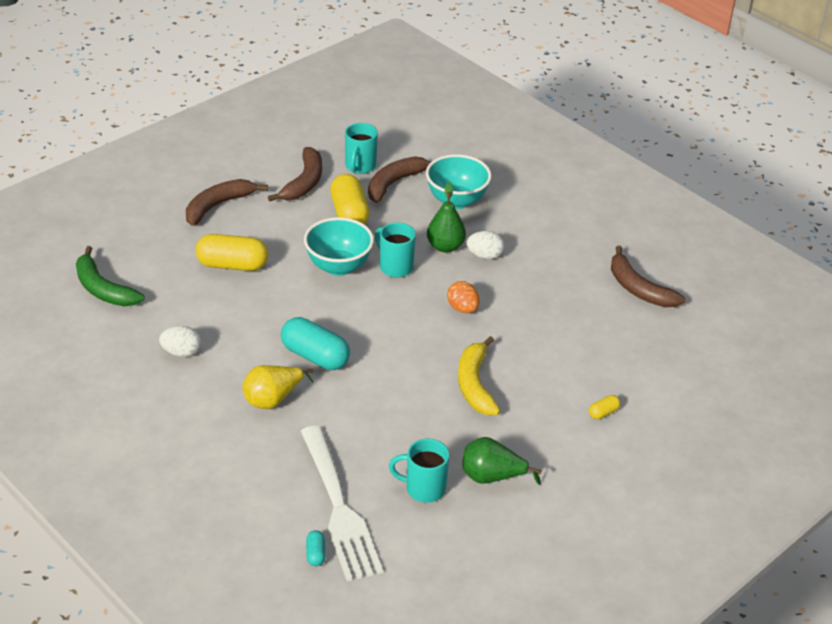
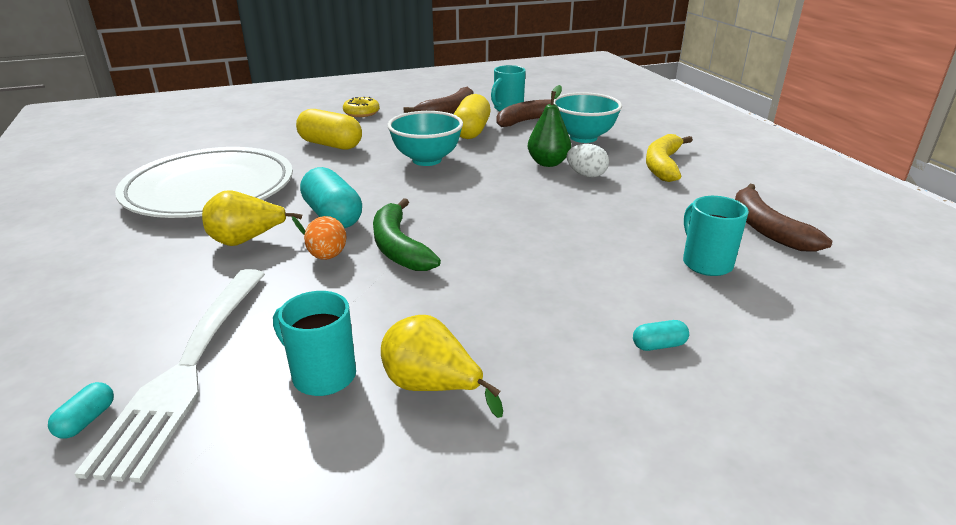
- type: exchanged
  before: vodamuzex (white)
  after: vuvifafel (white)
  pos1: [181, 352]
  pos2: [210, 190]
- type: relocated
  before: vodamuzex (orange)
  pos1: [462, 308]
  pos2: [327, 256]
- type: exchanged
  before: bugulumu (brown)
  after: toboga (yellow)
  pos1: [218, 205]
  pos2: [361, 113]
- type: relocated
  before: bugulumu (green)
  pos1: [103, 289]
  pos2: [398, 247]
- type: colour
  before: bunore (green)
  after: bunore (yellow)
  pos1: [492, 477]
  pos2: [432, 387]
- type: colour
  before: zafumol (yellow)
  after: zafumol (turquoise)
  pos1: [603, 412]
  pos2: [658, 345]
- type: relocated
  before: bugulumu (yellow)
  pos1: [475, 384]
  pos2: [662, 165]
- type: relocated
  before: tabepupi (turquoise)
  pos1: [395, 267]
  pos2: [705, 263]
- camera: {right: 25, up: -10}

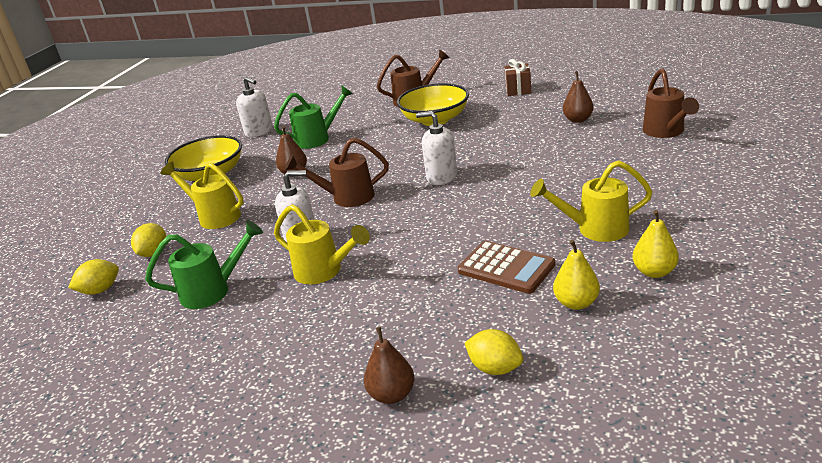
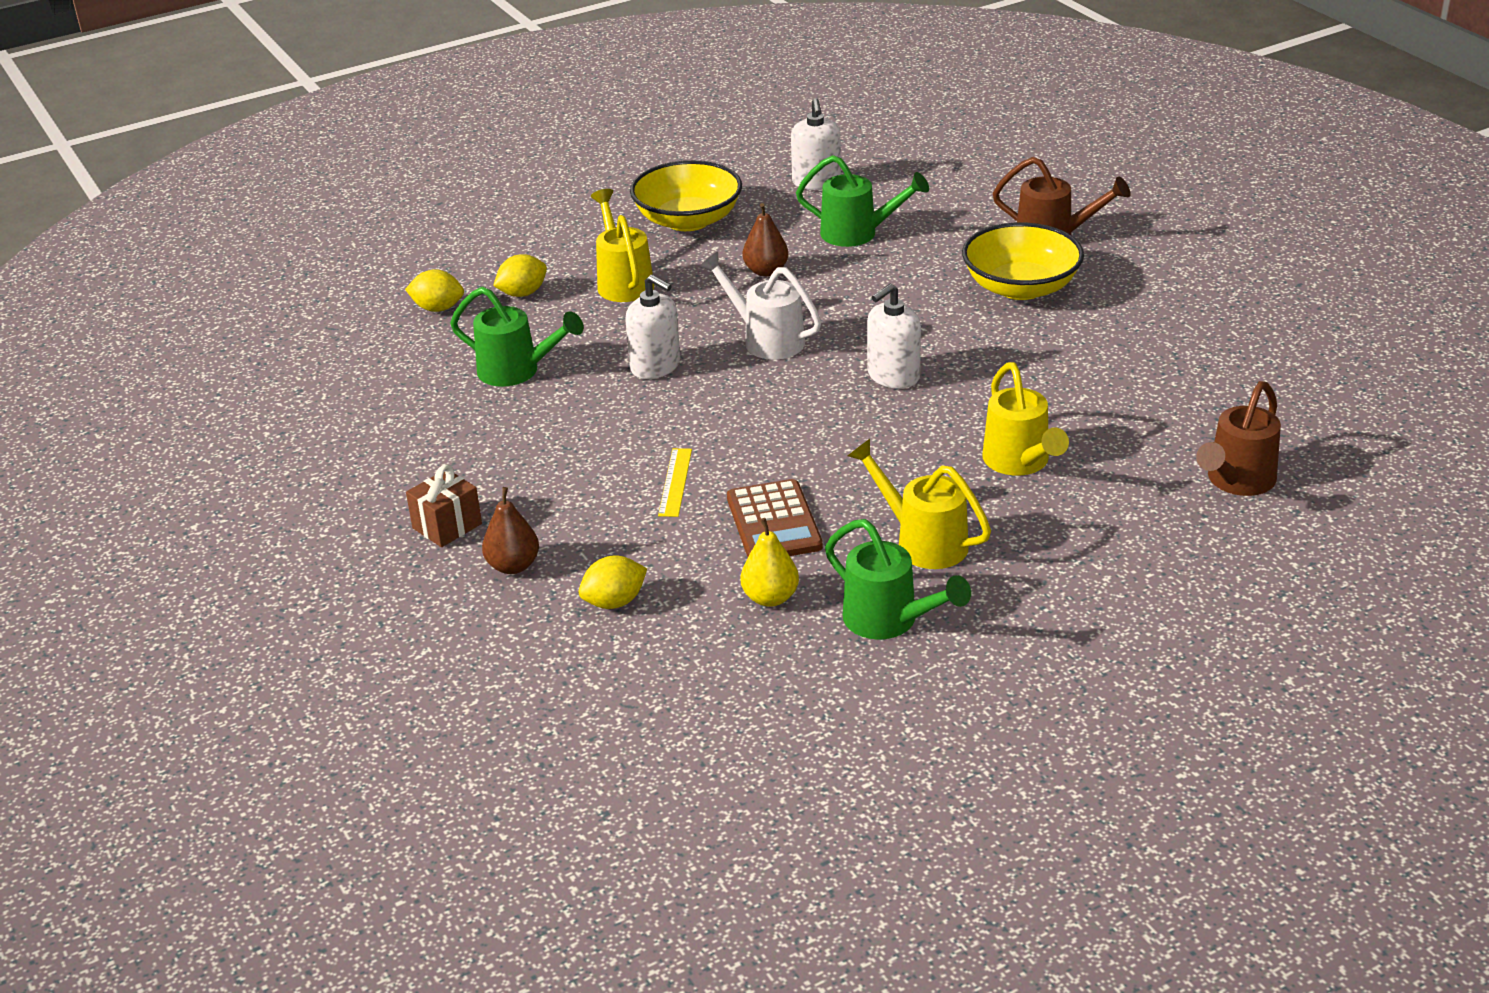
- type: relocated
  before: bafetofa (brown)
  pos1: [518, 90]
  pos2: [447, 526]
- type: spun
  before: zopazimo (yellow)
  pos1: [495, 368]
  pos2: [614, 602]
  turn: 75
- type: appeared
  after: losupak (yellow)
  pos2: [675, 482]
- type: colour
  before: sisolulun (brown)
  after: sisolulun (white)
  pos1: [346, 197]
  pos2: [766, 339]
- type: exchanged
  before: bunore (yellow)
  after: sisolulun (green)
  pos1: [654, 272]
  pos2: [889, 621]
- type: spun
  before: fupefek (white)
  pos1: [441, 177]
  pos2: [893, 376]
  turn: -105
- type: relocated
  before: sisolulun (yellow)
  pos1: [323, 271]
  pos2: [1019, 462]
- type: missing
  before: bunore (brown)
  pos1: [578, 120]
- camera: {right: 40, up: 5}

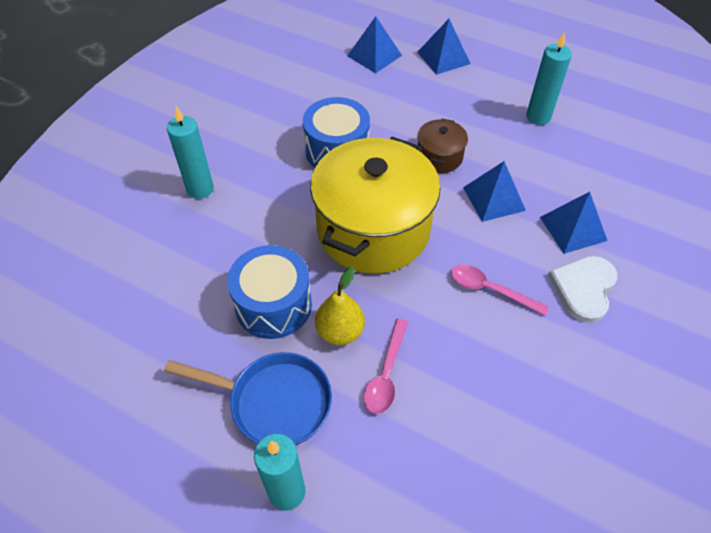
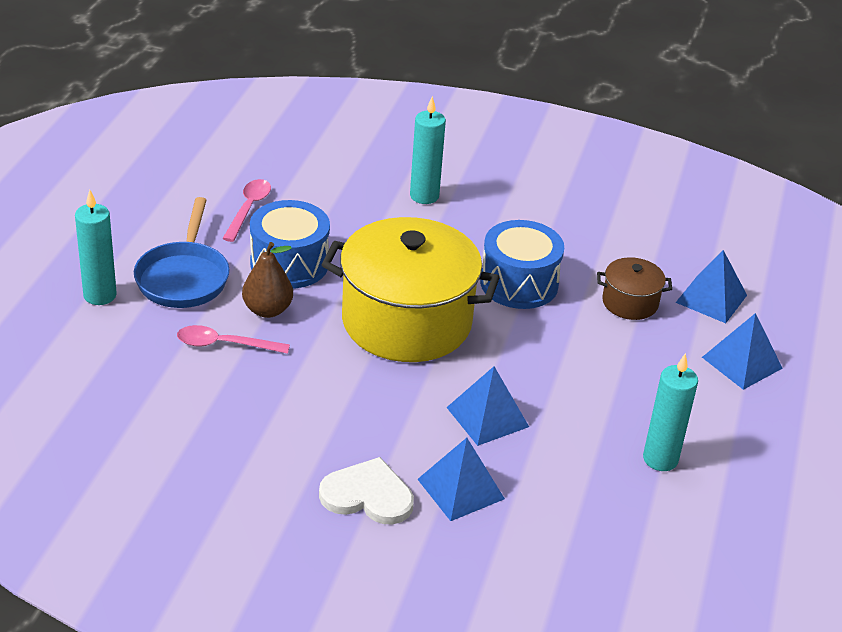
- type: relocated
  before: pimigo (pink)
  pos1: [490, 290]
  pos2: [248, 209]
- type: colour
  before: bunore (yellow)
  after: bunore (brown)
  pos1: [340, 331]
  pos2: [267, 310]
- type: relocated
  before: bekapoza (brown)
  pos1: [439, 157]
  pos2: [630, 302]
- camera: {right: 75, up: -15}

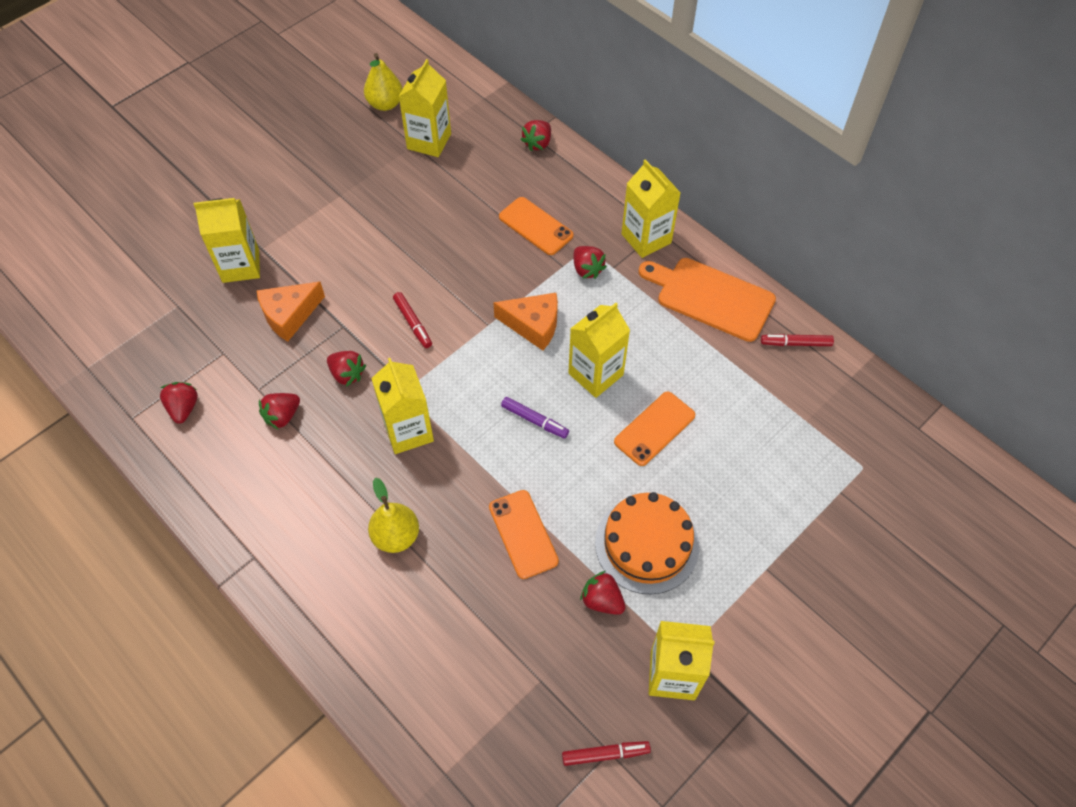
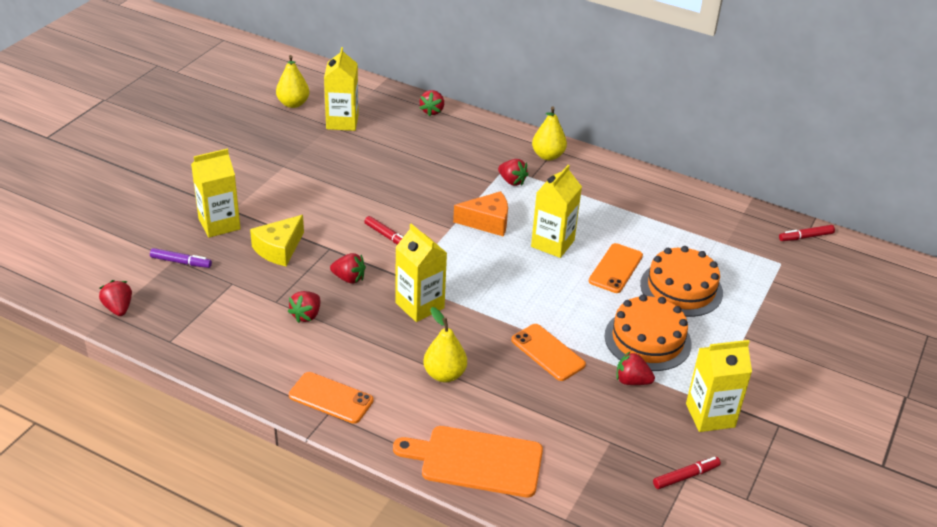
- type: relocated
  before: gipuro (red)
  pos1: [183, 408]
  pos2: [118, 308]
- type: relocated
  before: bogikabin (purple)
  pos1: [534, 420]
  pos2: [181, 262]
- type: colour
  before: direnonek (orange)
  after: direnonek (yellow)
  pos1: [289, 315]
  pos2: [279, 249]
- type: relocated
  before: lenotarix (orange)
  pos1: [535, 226]
  pos2: [331, 398]
- type: relocated
  before: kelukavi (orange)
  pos1: [710, 297]
  pos2: [476, 461]
- type: exchanged
  before: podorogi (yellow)
  after: bunore (yellow)
  pos1: [646, 238]
  pos2: [548, 156]
- type: appeared
  after: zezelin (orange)
  pos2: [681, 288]
- type: relocated
  before: bogikabin (red)
  pos1: [796, 343]
  pos2: [805, 237]
- camera: {right: -20, up: -20}

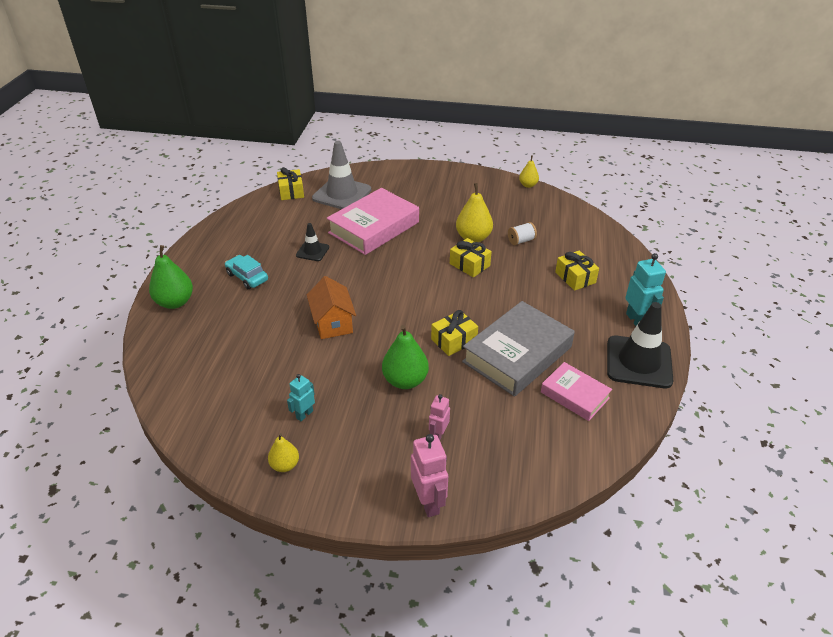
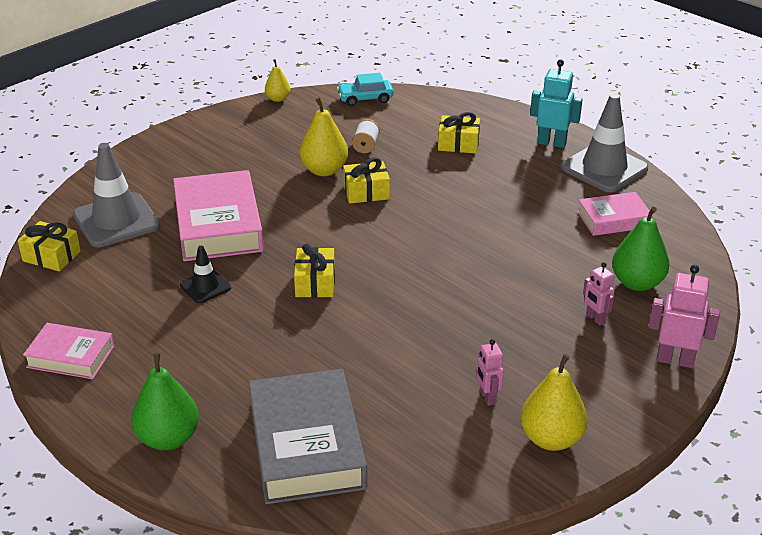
- type: appeared
  after: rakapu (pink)
  pos2: [71, 357]
- type: relocated
  before: rakapu (grey)
  pos1: [517, 354]
  pos2: [306, 445]
- type: relocated
  before: bafetofa (yellow)
  pos1: [454, 340]
  pos2: [315, 283]
- type: relocated
  before: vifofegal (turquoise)
  pos1: [247, 277]
  pos2: [365, 99]
- type: colour
  before: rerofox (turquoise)
  after: rerofox (pink)
  pos1: [304, 414]
  pos2: [487, 397]
- type: size
  before: bunore (yellow)
  pos1: [285, 465]
  pos2: [551, 439]
  scale: 1.71
- type: colour
  before: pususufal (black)
  after: pususufal (grey)
  pos1: [638, 362]
  pos2: [604, 168]
- type: relocated
  before: bunore (green)
  pos1: [405, 380]
  pos2: [637, 283]
- type: missing
  before: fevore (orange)
  pos1: [333, 323]
- camera: {right: -55, up: -5}

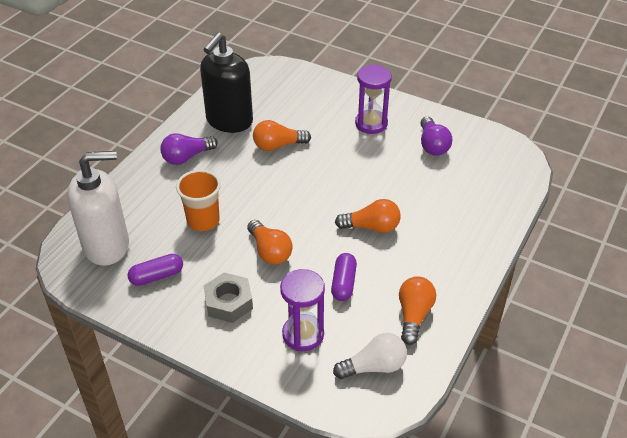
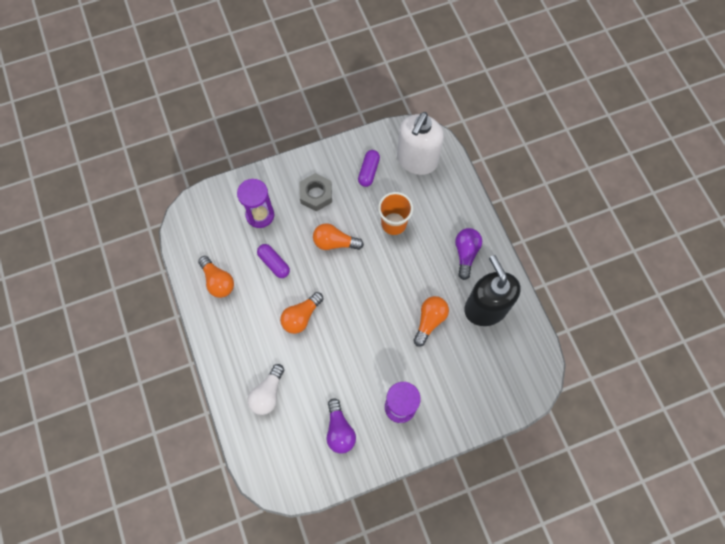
- type: relocated
  before: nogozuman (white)
  pos1: [374, 366]
  pos2: [268, 394]
- type: spun
  before: nogozuman (purple)
  pos1: [432, 145]
  pos2: [339, 430]
  turn: -135
- camera: {right: 130, up: 25}

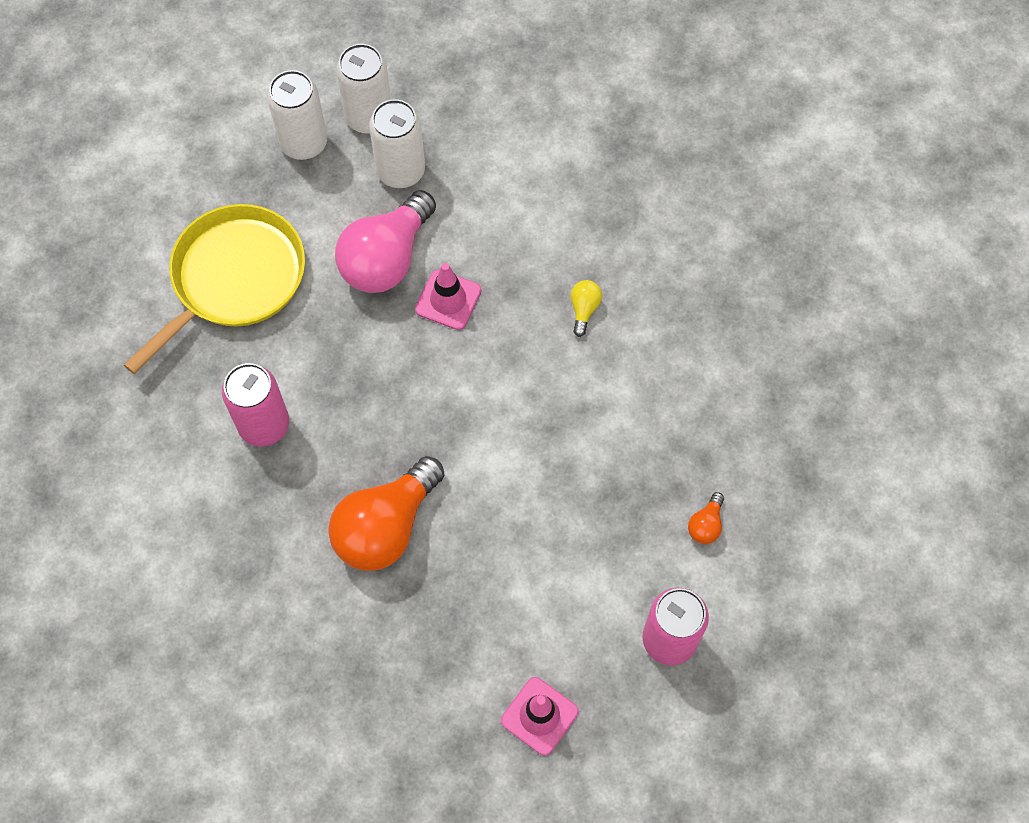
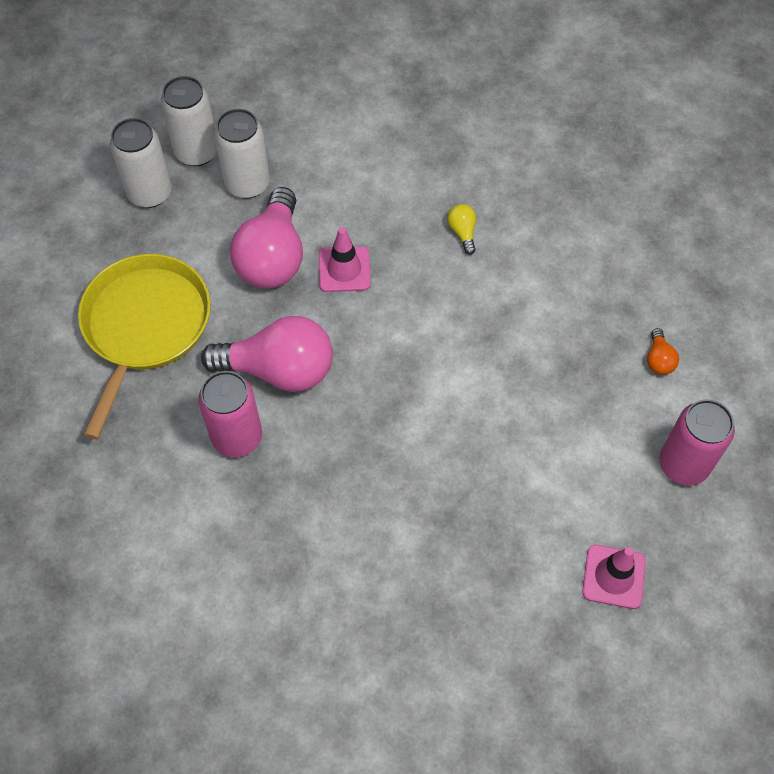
- type: appeared
  after: nogozuman (pink)
  pos2: [279, 370]
- type: missing
  before: nogozuman (orange)
  pos1: [386, 527]
- camera: {right: -25, up: -5}

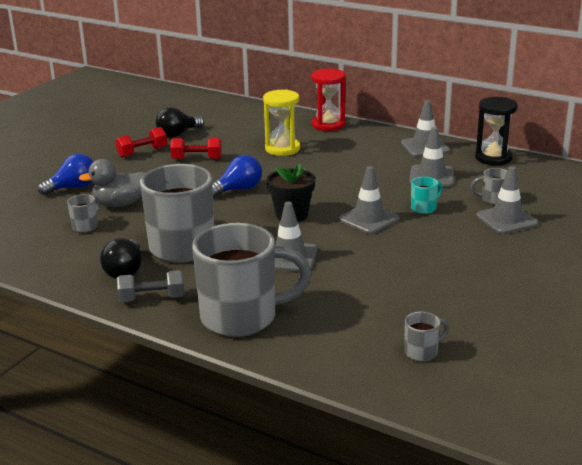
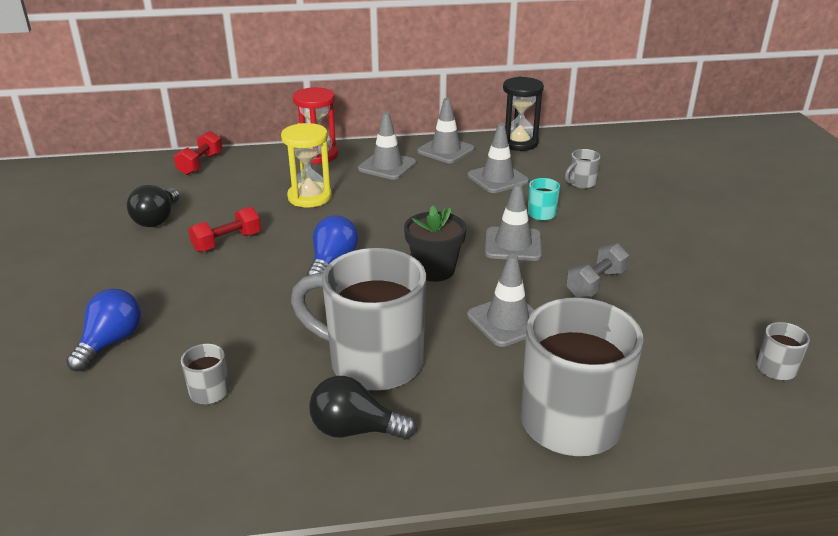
- type: relocated
  before: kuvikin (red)
  pos1: [142, 152]
  pos2: [200, 164]
- type: spun
  before: nogozuman (black)
  pos1: [125, 271]
  pos2: [355, 430]
  turn: 135
- type: relocated
  before: pususufal (grey)
  pos1: [506, 220]
  pos2: [387, 166]
- type: relocated
  before: kuvikin (grey)
  pos1: [152, 298]
  pos2: [596, 284]
- type: missing
  before: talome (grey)
  pos1: [119, 204]
- camera: {right: -40, up: 5}

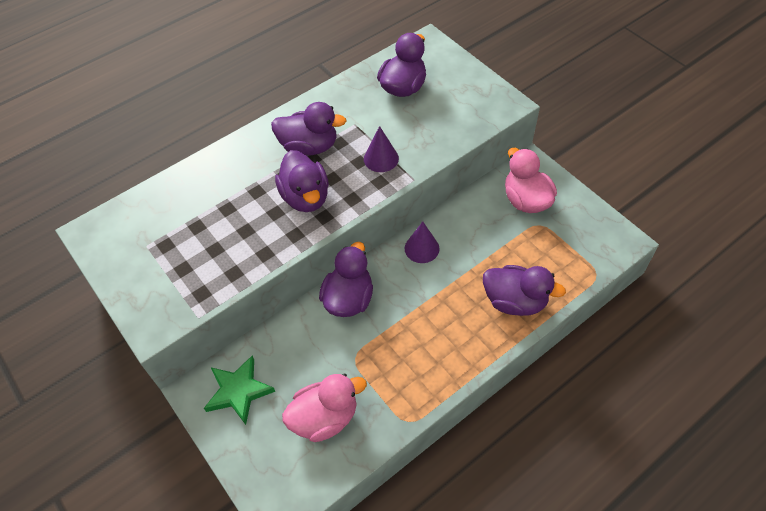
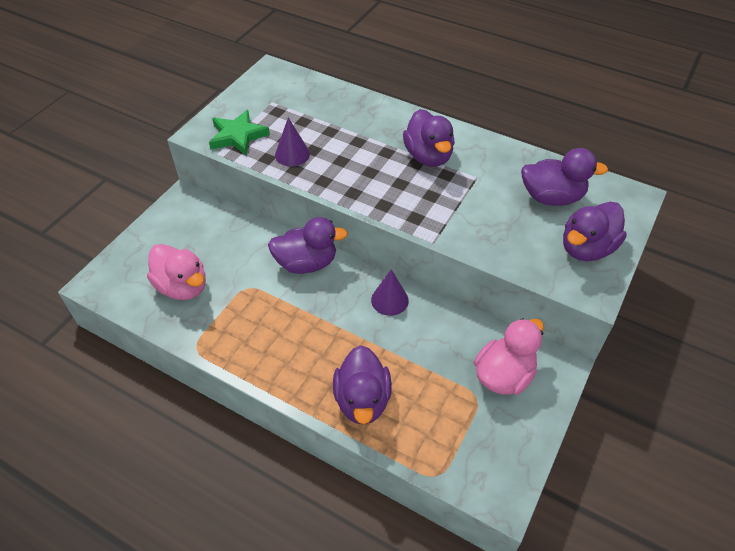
- type: relocated
  before: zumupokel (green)
  pos1: [238, 391]
  pos2: [238, 136]
- type: relocated
  before: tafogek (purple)
  pos1: [381, 158]
  pos2: [292, 154]
- type: relocated
  before: talome (purple)
  pos1: [305, 197]
  pos2: [586, 248]
- camera: {right: 65, up: -5}

